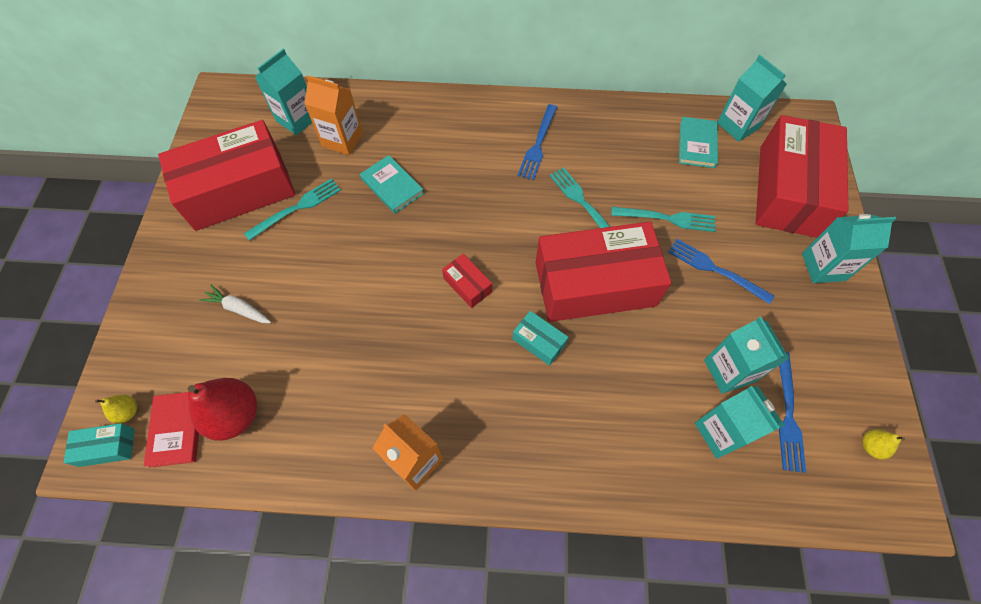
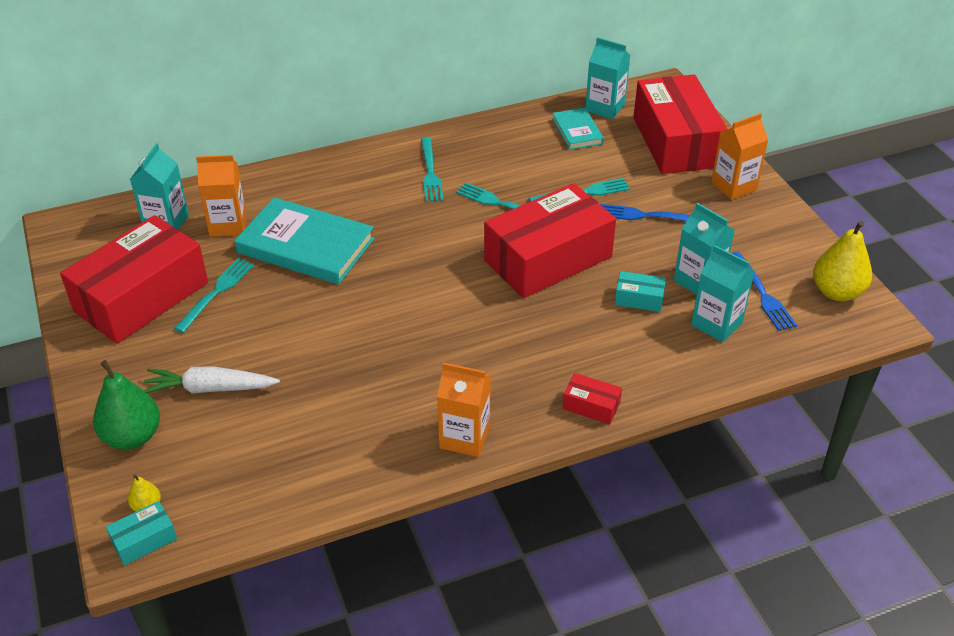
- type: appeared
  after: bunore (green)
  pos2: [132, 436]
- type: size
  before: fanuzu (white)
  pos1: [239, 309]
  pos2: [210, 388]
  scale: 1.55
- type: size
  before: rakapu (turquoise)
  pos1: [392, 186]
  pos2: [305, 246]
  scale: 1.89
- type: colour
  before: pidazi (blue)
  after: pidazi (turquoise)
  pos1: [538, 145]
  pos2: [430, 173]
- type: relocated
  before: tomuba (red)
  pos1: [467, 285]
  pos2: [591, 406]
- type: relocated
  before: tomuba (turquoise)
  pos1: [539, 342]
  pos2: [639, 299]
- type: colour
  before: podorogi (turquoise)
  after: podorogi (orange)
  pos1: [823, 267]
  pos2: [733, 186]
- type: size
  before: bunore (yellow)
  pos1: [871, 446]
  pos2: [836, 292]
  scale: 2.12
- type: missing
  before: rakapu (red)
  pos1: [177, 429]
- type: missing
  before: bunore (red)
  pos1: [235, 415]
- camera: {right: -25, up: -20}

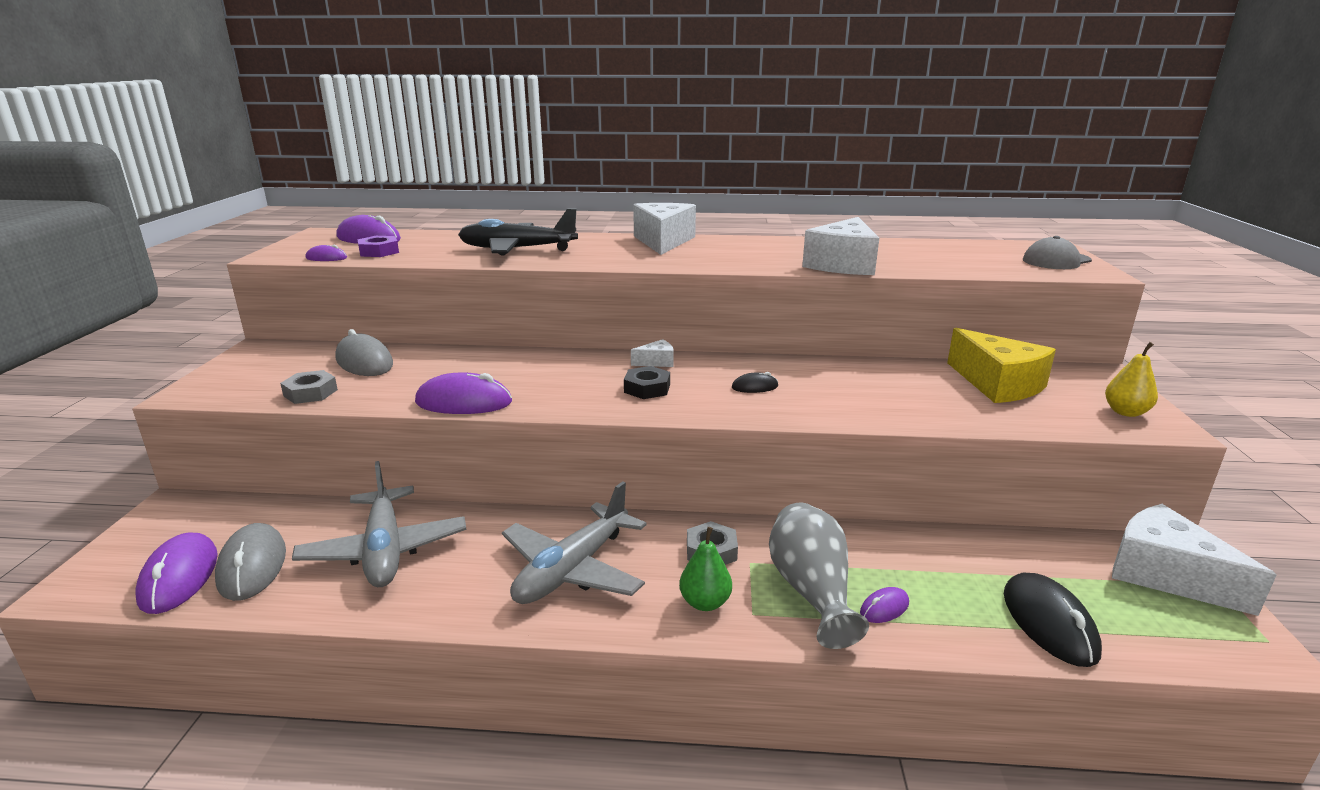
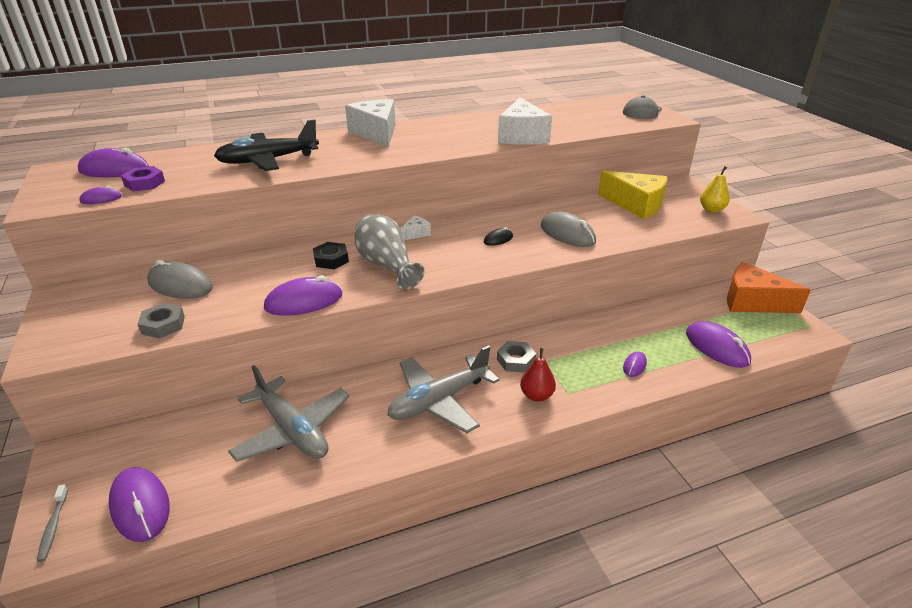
- type: appeared
  after: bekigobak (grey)
  pos2: [53, 526]
- type: relocated
  before: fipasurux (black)
  pos1: [647, 388]
  pos2: [331, 259]
- type: relocated
  before: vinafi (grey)
  pos1: [811, 591]
  pos2: [387, 265]
- type: spun
  before: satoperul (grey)
  pos1: [573, 569]
  pos2: [439, 401]
  turn: 45
- type: colour
  before: bunore (green)
  after: bunore (red)
  pos1: [705, 603]
  pos2: [536, 395]
- type: relocated
  before: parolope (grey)
  pos1: [252, 566]
  pos2: [567, 234]
- type: colour
  before: parolope (black)
  after: parolope (purple)
  pos1: [1049, 623]
  pos2: [717, 347]
- type: colour
  before: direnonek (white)
  after: direnonek (orange)
  pos1: [1165, 574]
  pos2: [752, 302]
- camera: {right: -25, up: 10}

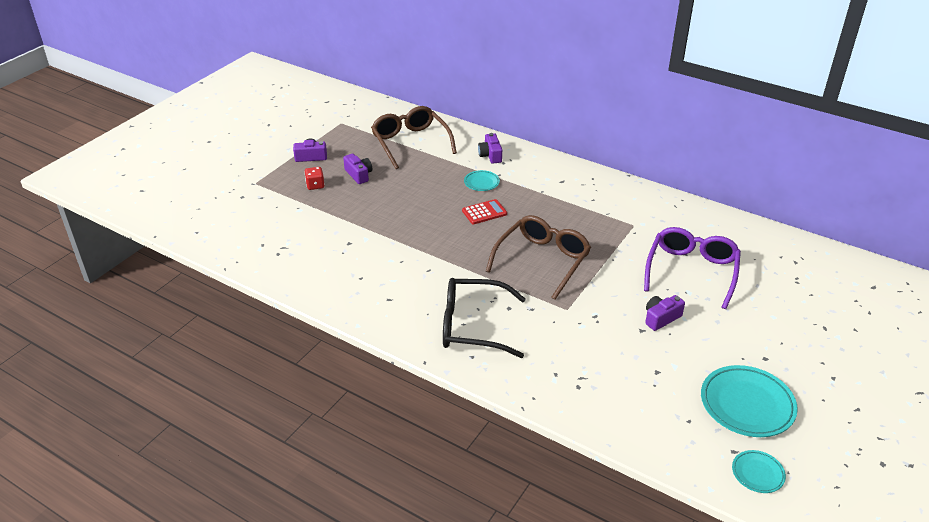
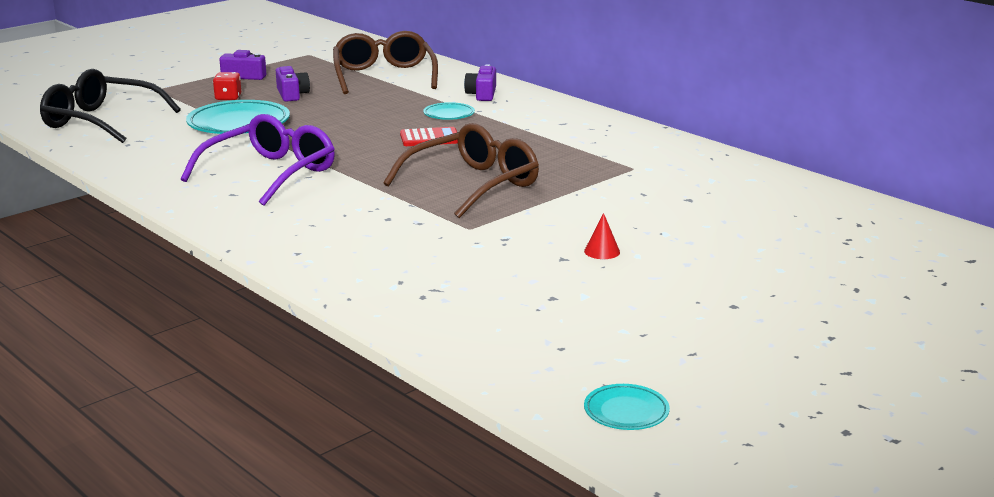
- type: relocated
  before: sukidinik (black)
  pos1: [473, 326]
  pos2: [101, 121]
- type: relocated
  before: sukidinik (purple)
  pos1: [691, 271]
  pos2: [270, 174]
- type: relocated
  before: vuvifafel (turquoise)
  pos1: [747, 405]
  pos2: [239, 124]
- type: exchanged
  before: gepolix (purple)
  after: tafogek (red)
  pos1: [661, 318]
  pos2: [602, 251]
- camera: {right: 15, up: -15}

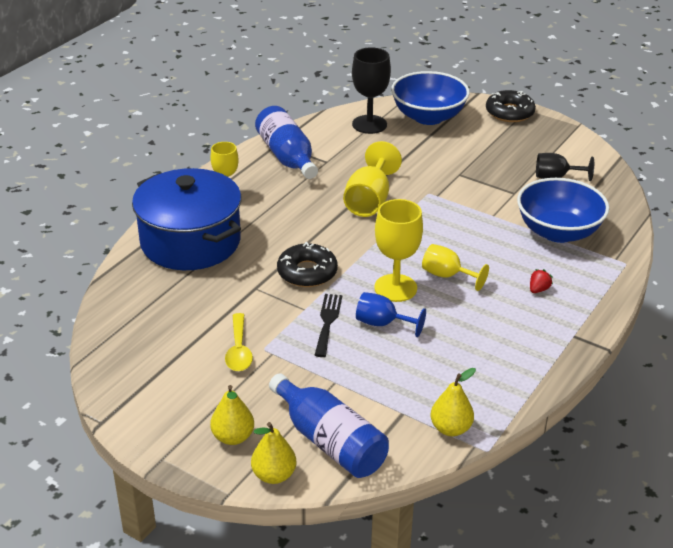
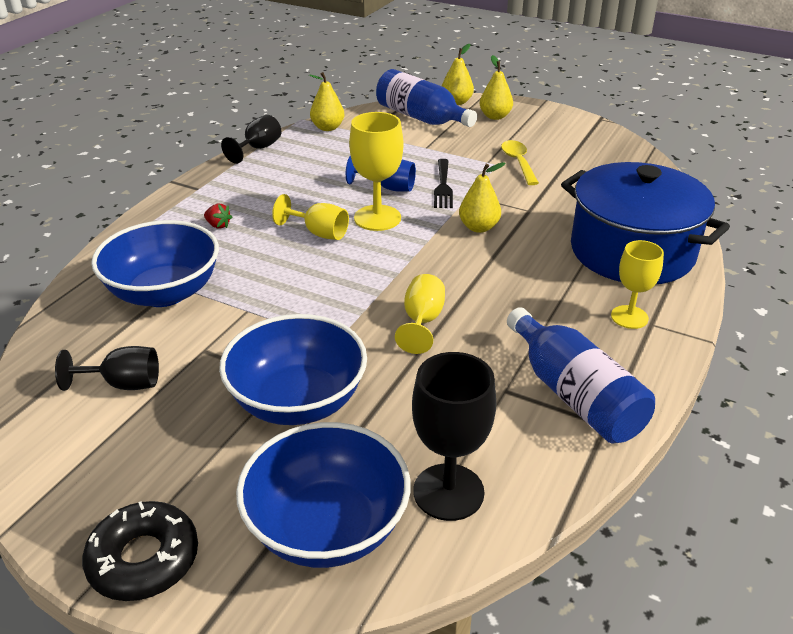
- type: spun
  before: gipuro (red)
  pos1: [538, 289]
  pos2: [218, 225]
  turn: -90
- type: appeared
  after: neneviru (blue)
  pos2: [297, 401]
- type: appeared
  after: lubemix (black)
  pos2: [258, 148]
- type: size
  before: lubemix (yellow)
  pos1: [369, 201]
  pos2: [422, 321]
  scale: 0.66
- type: exchanged
  before: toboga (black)
  after: bunore (yellow)
  pos1: [307, 272]
  pos2: [479, 227]
- camera: {right: 175, up: 0}

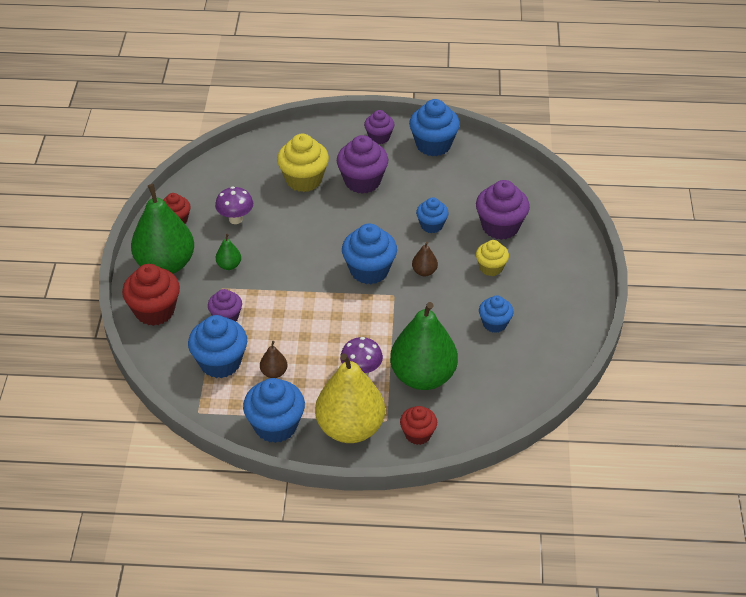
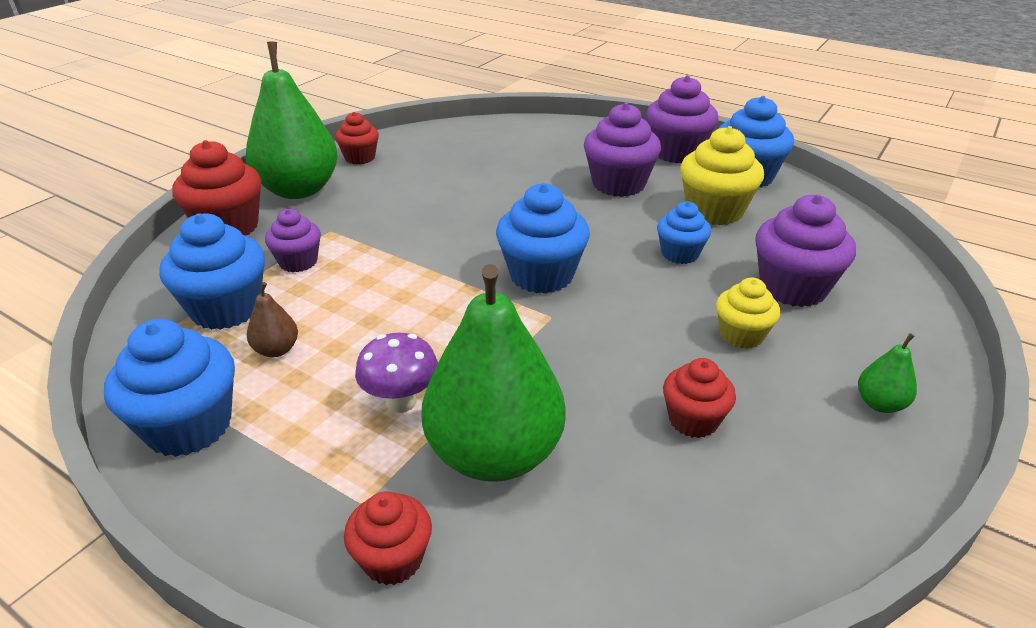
- type: size
  before: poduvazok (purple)
  pos1: [379, 137]
  pos2: [676, 152]
  scale: 1.65
- type: colour
  before: poduvazok (blue)
  after: poduvazok (red)
  pos1: [494, 323]
  pos2: [693, 420]
- type: relocated
  before: poduvazok (yellow)
  pos1: [304, 180]
  pos2: [714, 211]
- type: relocated
  before: bunore (green)
  pos1: [229, 265]
  pos2: [880, 404]
- type: missing
  before: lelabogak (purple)
  pos1: [235, 219]
- type: missing
  before: bunore (yellow)
  pos1: [350, 428]
- type: missing
  before: bunore (brown)
  pos1: [424, 271]
- camera: {right: 30, up: -10}

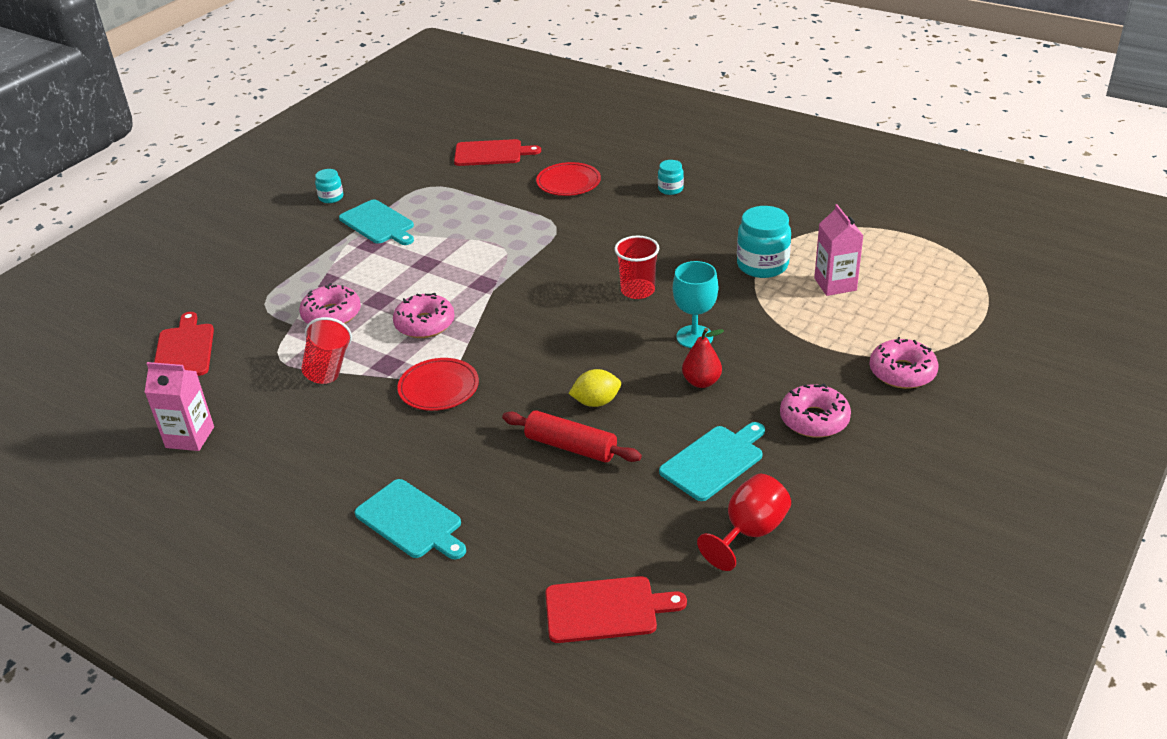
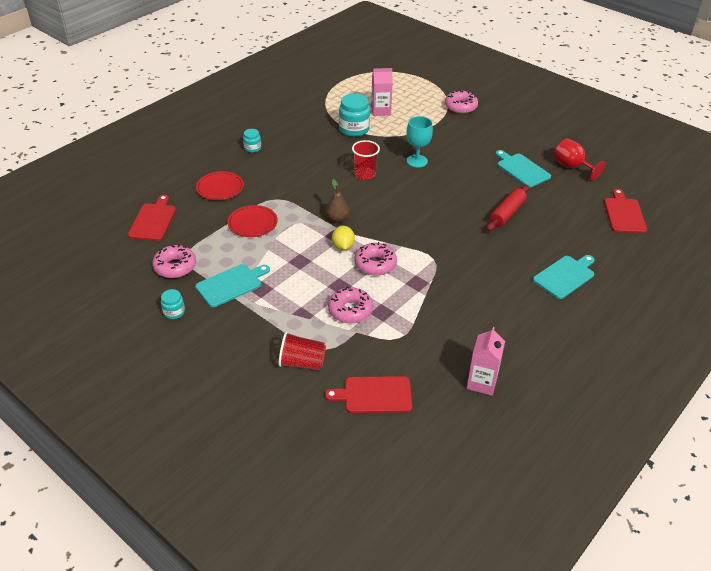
- type: relocated
  before: toboga (pink)
  pos1: [814, 419]
  pos2: [175, 267]
- type: relocated
  before: vuvifafel (red)
  pos1: [438, 388]
  pos2: [252, 223]
- type: relocated
  before: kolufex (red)
  pos1: [328, 368]
  pos2: [302, 362]
- type: appeared
  after: bunore (brown)
  pos2: [337, 219]
- type: relocated
  before: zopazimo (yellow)
  pos1: [596, 402]
  pos2: [343, 246]
- type: missing
  before: bunore (red)
  pos1: [701, 382]
- camera: {right: -85, up: 5}

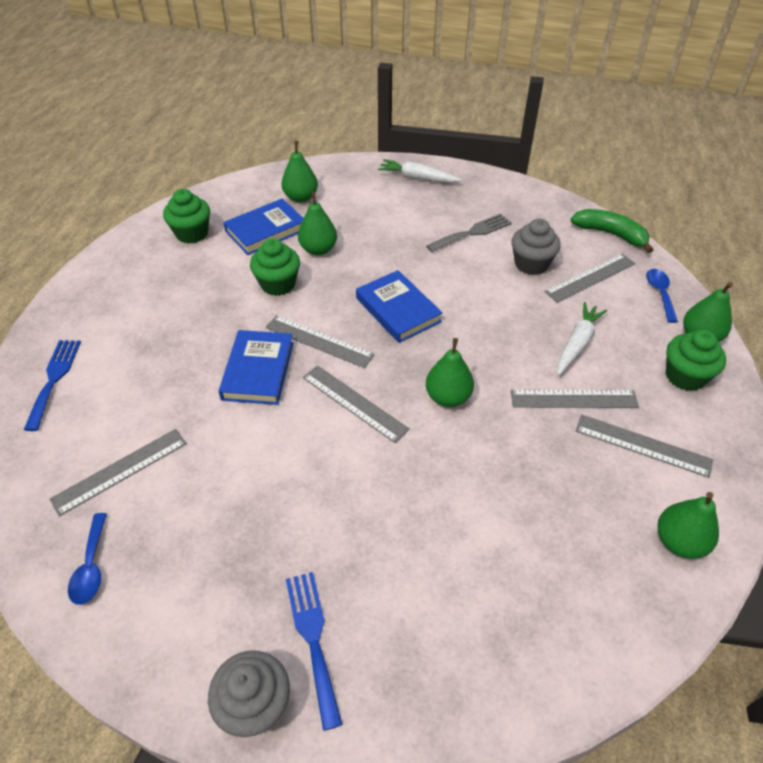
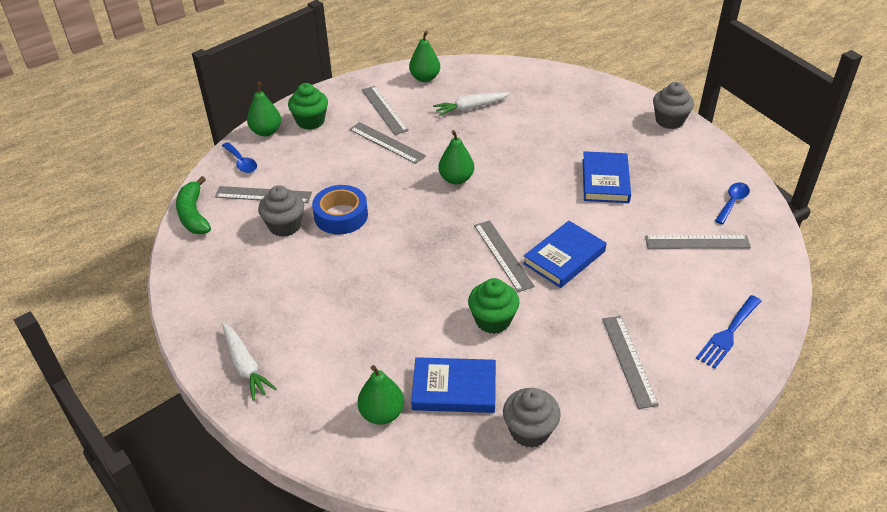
- type: spun
  before: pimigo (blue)
  pos1: [660, 294]
  pos2: [241, 162]
  turn: -75
- type: appeared
  after: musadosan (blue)
  pos2: [341, 216]
- type: relocated
  before: fanuzu (white)
  pos1: [577, 343]
  pos2: [470, 108]
- type: colour
  before: poduvazok (green)
  after: poduvazok (grey)
  pos1: [192, 233]
  pos2: [529, 431]
- type: relocated
  before: rakapu (blue)
  pos1: [398, 310]
  pos2: [605, 181]
- type: relocated
  before: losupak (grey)
  pos1: [354, 403]
  pos2: [629, 360]
- type: missing
  before: pidazi (blue)
  pos1: [313, 638]
- type: missing
  before: bunore (green)
  pos1: [318, 249]
- type: missing
  before: pidazi (grey)
  pos1: [472, 232]
- camera: {right: -140, up: -5}

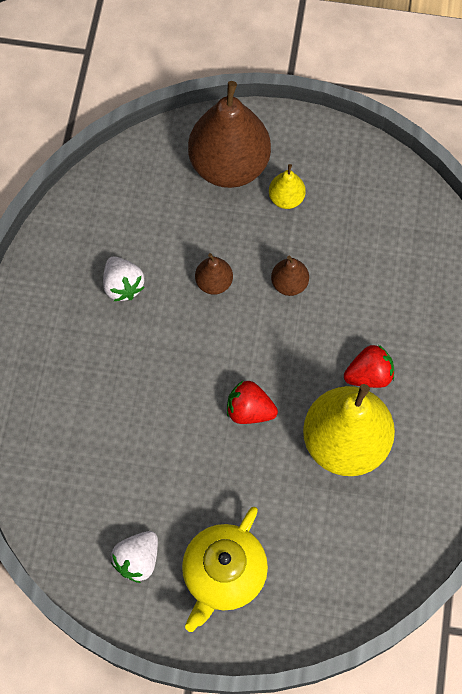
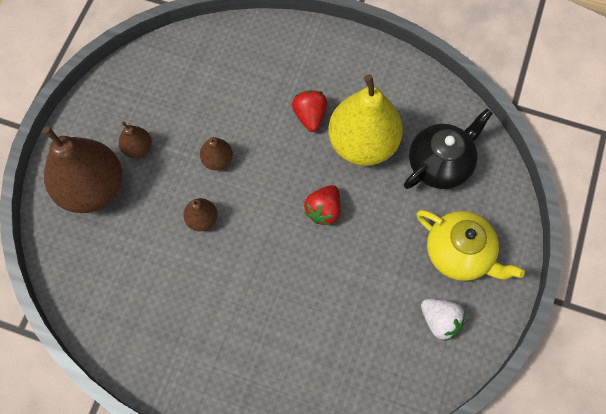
- type: colour
  before: bunore (yellow)
  after: bunore (brown)
  pos1: [286, 198]
  pos2: [138, 148]
- type: appeared
  after: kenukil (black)
  pos2: [440, 164]
- type: missing
  before: gipuro (white)
  pos1: [123, 285]
- camera: {right: -80, up: 0}

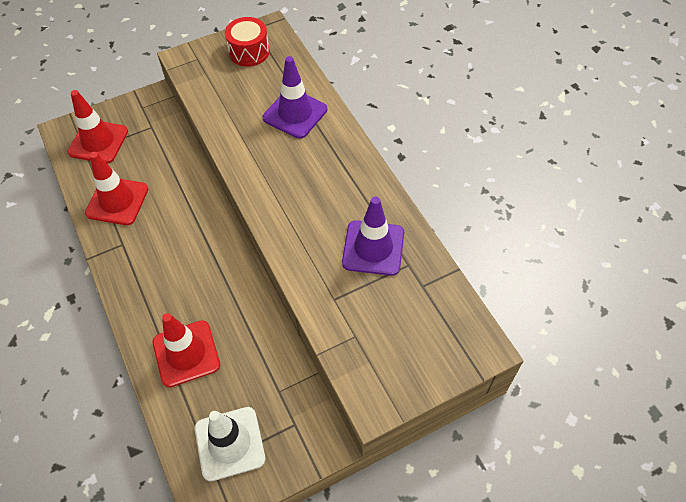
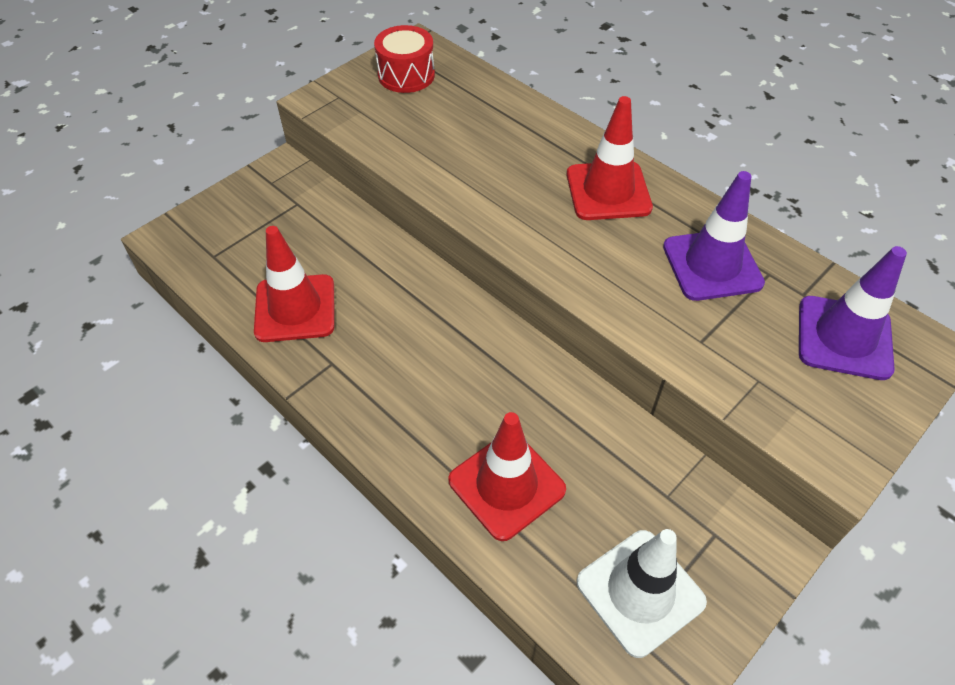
- type: relocated
  before: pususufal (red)
  pos1: [98, 142]
  pos2: [608, 191]
- type: relocated
  before: pususufal (purple)
  pos1: [295, 114]
  pos2: [844, 338]
- camera: {right: -20, up: -5}

